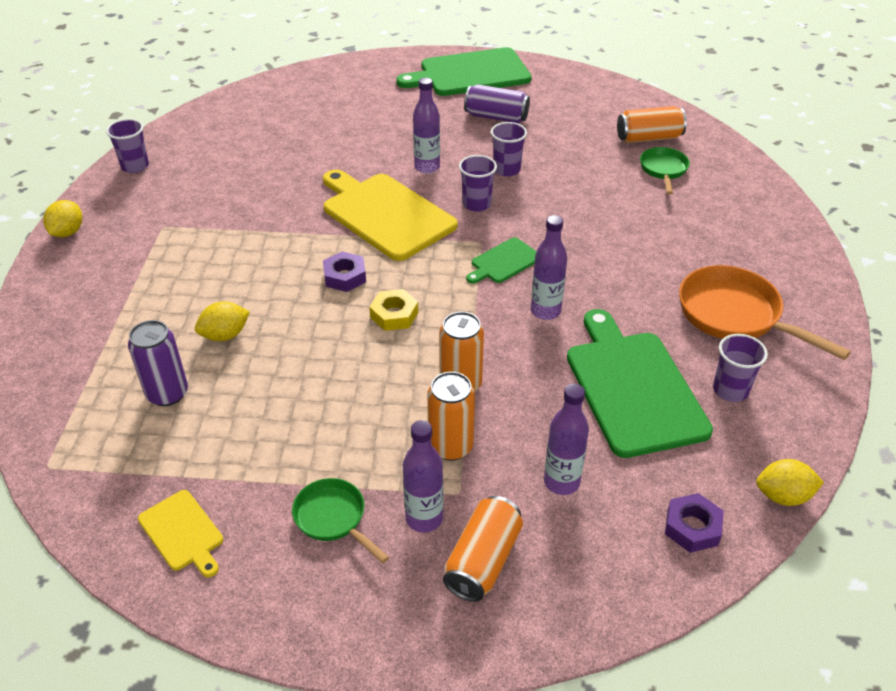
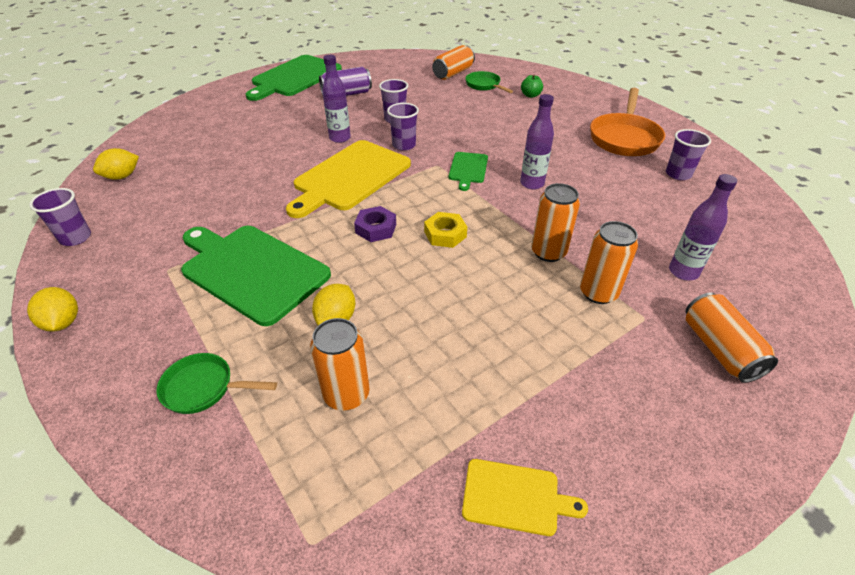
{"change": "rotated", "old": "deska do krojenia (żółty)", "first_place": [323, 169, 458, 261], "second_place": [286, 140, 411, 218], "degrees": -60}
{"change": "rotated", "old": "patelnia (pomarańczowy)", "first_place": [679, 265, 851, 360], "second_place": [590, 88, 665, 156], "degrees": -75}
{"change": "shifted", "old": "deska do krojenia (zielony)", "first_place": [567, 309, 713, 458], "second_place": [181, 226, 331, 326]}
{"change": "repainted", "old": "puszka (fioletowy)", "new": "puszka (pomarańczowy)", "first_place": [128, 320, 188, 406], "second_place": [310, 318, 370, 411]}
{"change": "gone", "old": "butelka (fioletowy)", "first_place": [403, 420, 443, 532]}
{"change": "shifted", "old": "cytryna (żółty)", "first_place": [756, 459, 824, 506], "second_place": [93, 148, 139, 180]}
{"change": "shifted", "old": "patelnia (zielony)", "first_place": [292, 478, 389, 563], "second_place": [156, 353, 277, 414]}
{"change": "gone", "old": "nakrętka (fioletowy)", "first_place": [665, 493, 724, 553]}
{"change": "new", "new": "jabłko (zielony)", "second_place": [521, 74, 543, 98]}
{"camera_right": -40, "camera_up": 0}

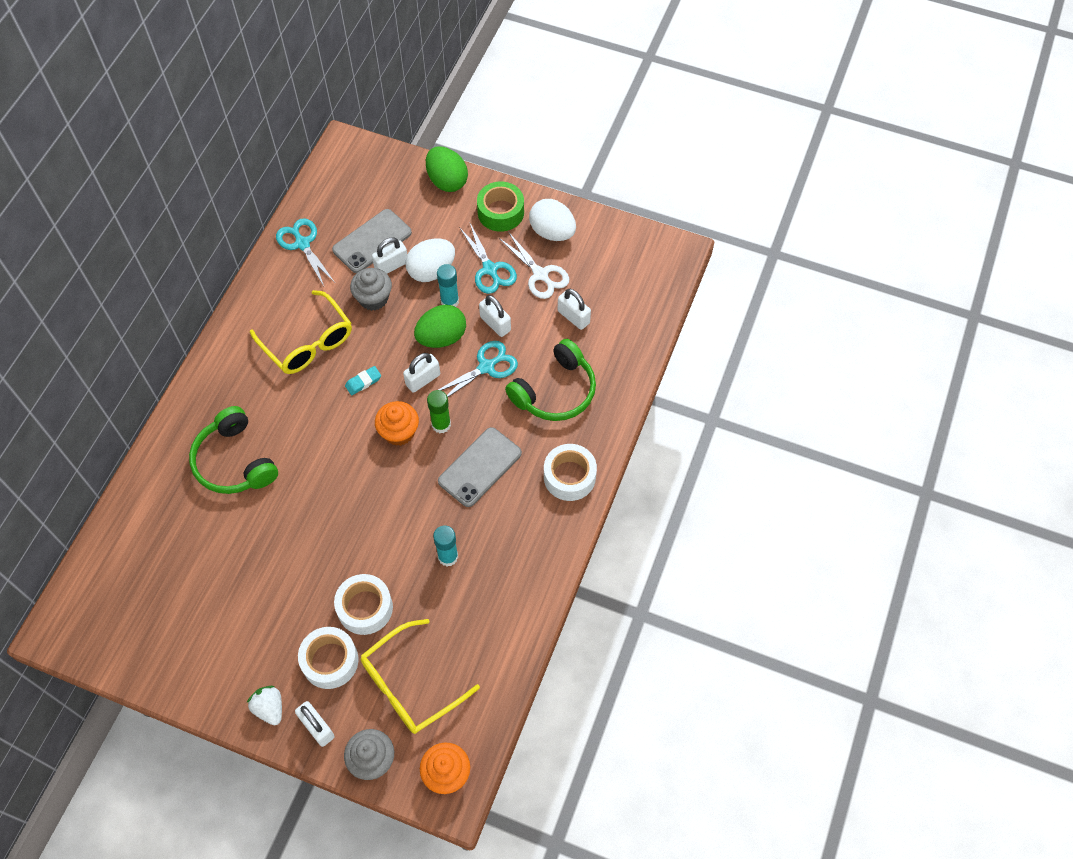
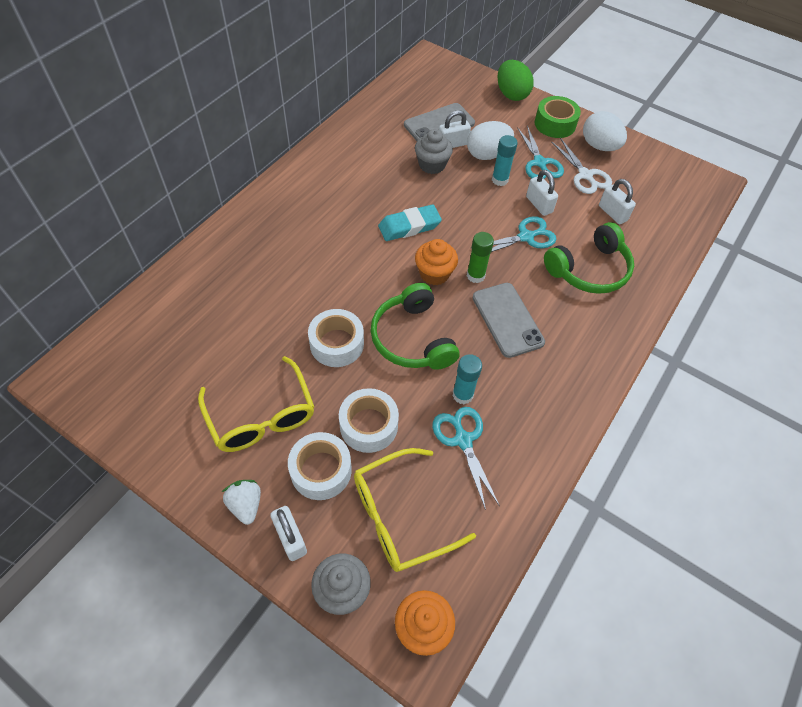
{"change": "shifted", "old": "nożyczki (turkusowy)", "first_place": [276, 218, 335, 286], "second_place": [432, 407, 500, 510]}
{"change": "shifted", "old": "okulary (żółty)", "first_place": [250, 290, 352, 374], "second_place": [198, 356, 314, 452]}
{"change": "gone", "old": "jajko (zielony)", "first_place": [414, 305, 466, 348]}
{"change": "gone", "old": "kłódka (biały)", "first_place": [403, 353, 440, 393]}
{"change": "scaled", "old": "gumka do mazania (turkusowy)", "first_place": [345, 366, 381, 395], "second_place": [378, 204, 442, 241], "factor": 1.77}
{"change": "shifted", "old": "słuchawki (zielony)", "first_place": [189, 406, 278, 494], "second_place": [371, 283, 459, 370]}
{"change": "rotated", "old": "telefon (szary)", "first_place": [438, 427, 522, 507], "second_place": [473, 283, 545, 358], "degrees": -75}
{"change": "shifted", "old": "taśma klejąca (biały)", "first_place": [544, 444, 597, 501], "second_place": [308, 309, 364, 367]}
{"camera_right": 10, "camera_up": -5}

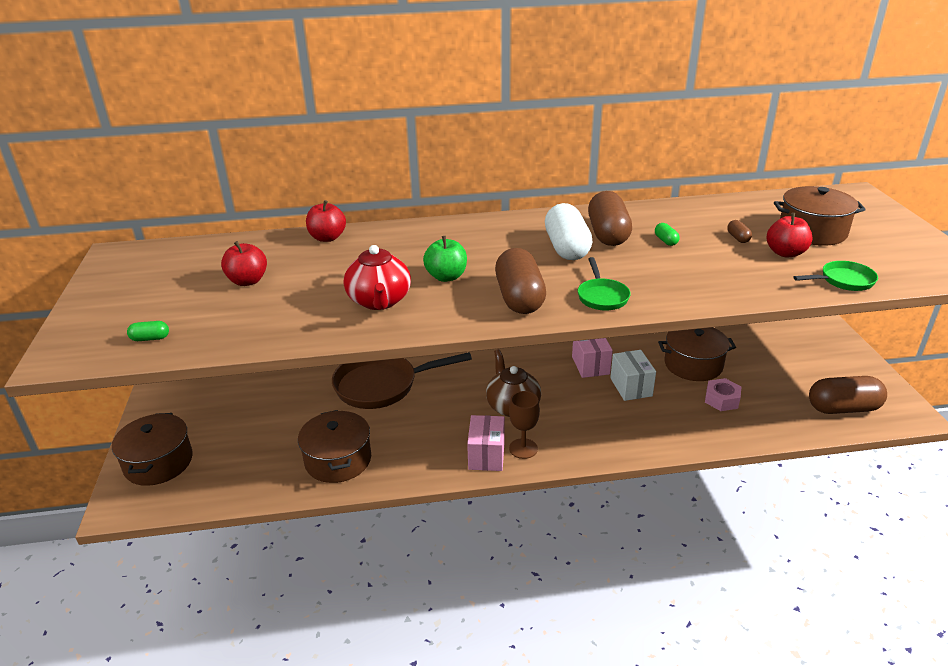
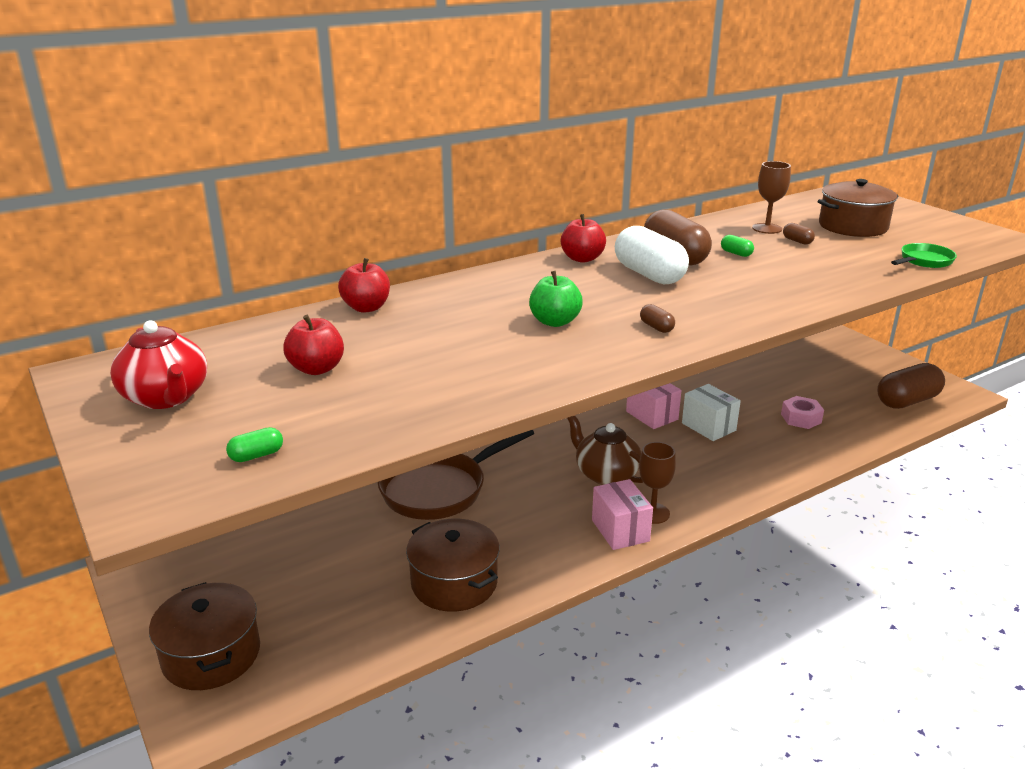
{"change": "shifted", "old": "jabłko (czerwony)", "first_place": [767, 213, 812, 257], "second_place": [561, 214, 606, 263]}
{"change": "shifted", "old": "imbryk (czerwony)", "first_place": [344, 245, 411, 310], "second_place": [110, 320, 207, 409]}
{"change": "scaled", "old": "kapsułka (brązowy)", "first_place": [495, 248, 546, 314], "second_place": [640, 304, 675, 333], "factor": 0.42}
{"change": "gone", "old": "patelnia (zielony)", "first_place": [578, 257, 631, 310]}
{"change": "gone", "old": "garnek (brązowy)", "first_place": [658, 327, 736, 381]}
{"change": "new", "new": "kielich (brązowy)", "second_place": [752, 161, 791, 234]}
{"camera_right": -25, "camera_up": -5}

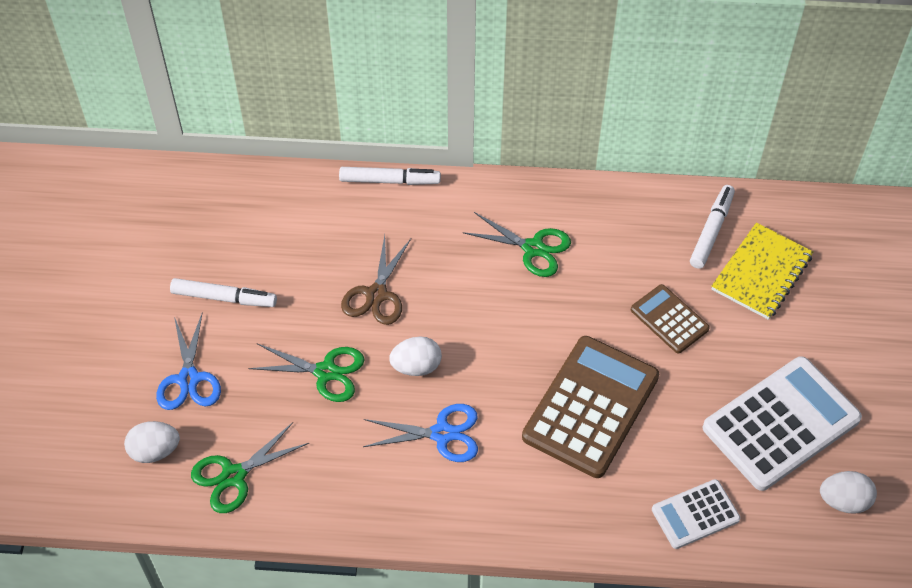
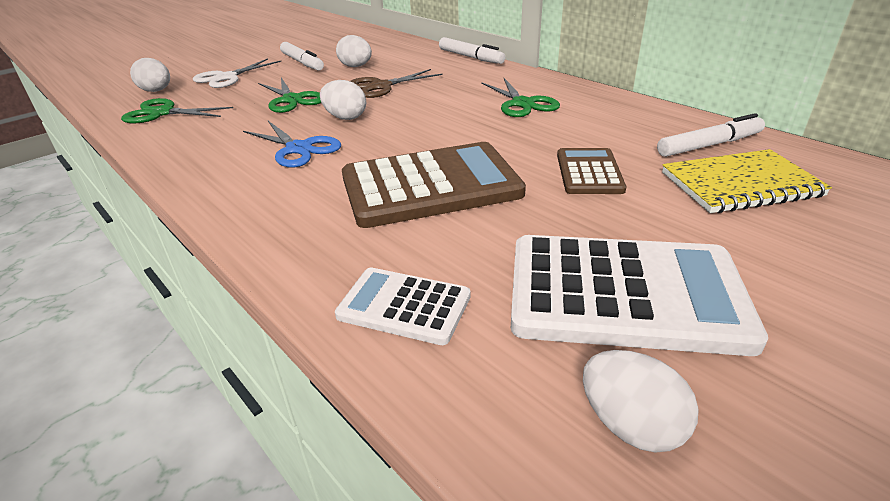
{"change": "repainted", "old": "nożyczki (niebieski)", "new": "nożyczki (biały)", "first_place": [156, 312, 221, 410], "second_place": [193, 58, 281, 88]}
{"change": "new", "new": "jajko (biały)", "second_place": [336, 35, 372, 67]}
{"camera_right": 45, "camera_up": -20}

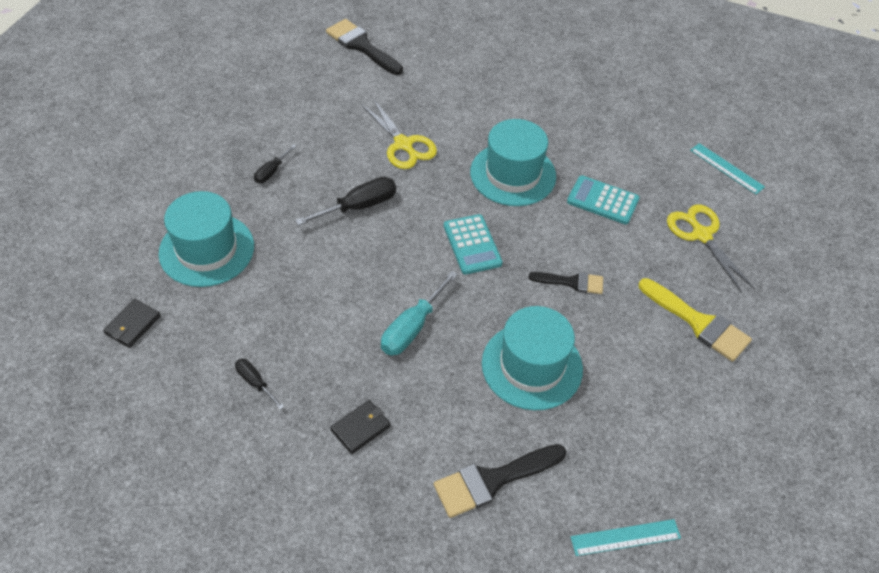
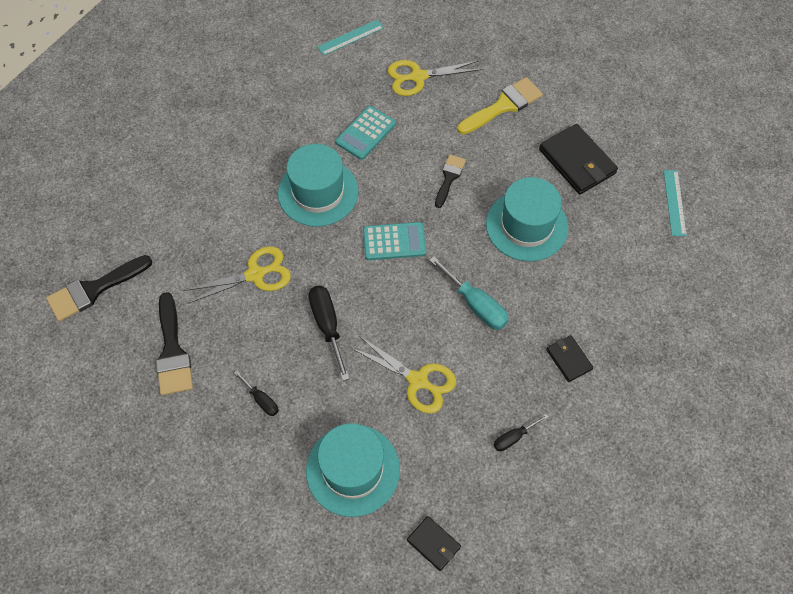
{"change": "shifted", "old": "pędzel (czarny)", "first_place": [434, 444, 567, 518], "second_place": [156, 292, 193, 395]}
{"change": "new", "new": "portfel (czarny)", "second_place": [539, 124, 618, 194]}
{"change": "new", "new": "nożyczki (żółty)", "second_place": [350, 336, 456, 413]}
{"camera_right": -75, "camera_up": 10}

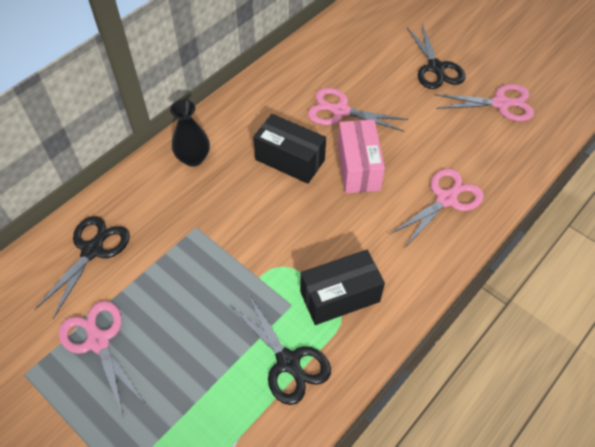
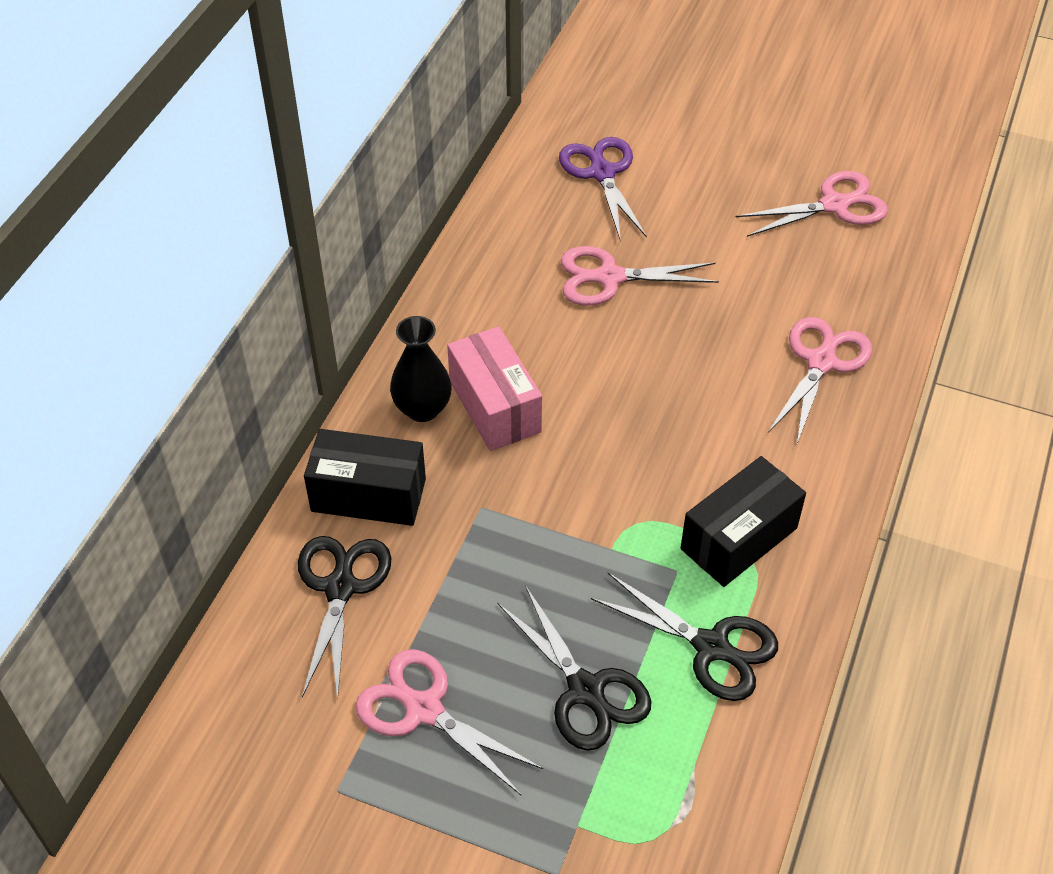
{"change": "shifted", "old": "nożyczki (czarny)", "first_place": [407, 24, 465, 89], "second_place": [497, 585, 652, 751]}
{"change": "shifted", "old": "pudełko (czarny)", "first_place": [253, 114, 326, 184], "second_place": [304, 429, 426, 526]}
{"change": "shifted", "old": "pudełko (różowy)", "first_place": [337, 120, 385, 193], "second_place": [447, 326, 542, 451]}
{"change": "new", "new": "nożyczki (fioletowy)", "second_place": [559, 137, 647, 241]}
{"camera_right": -20, "camera_up": -5}

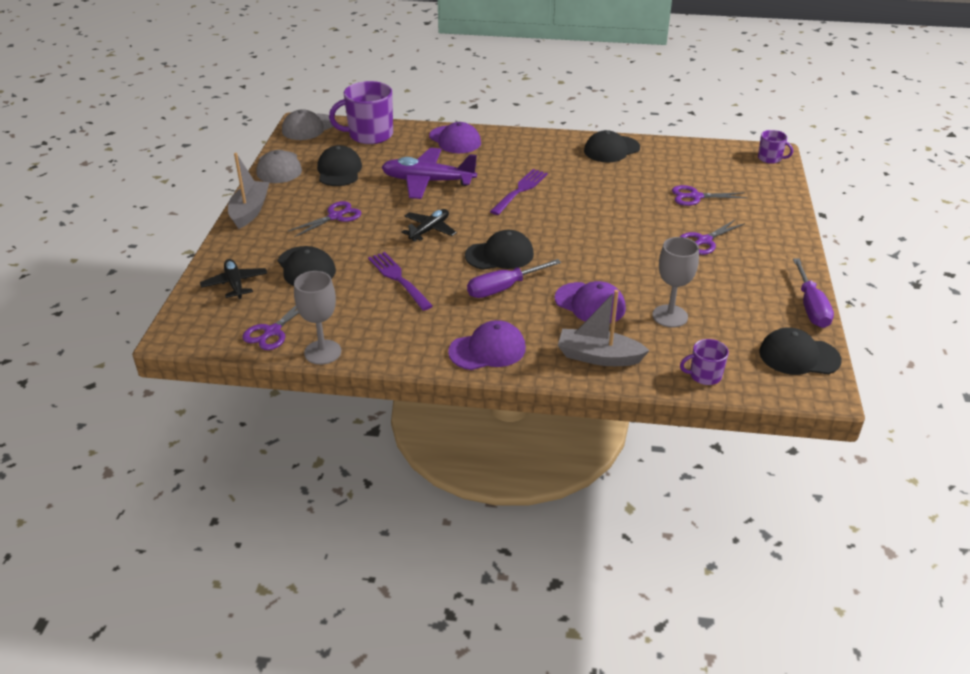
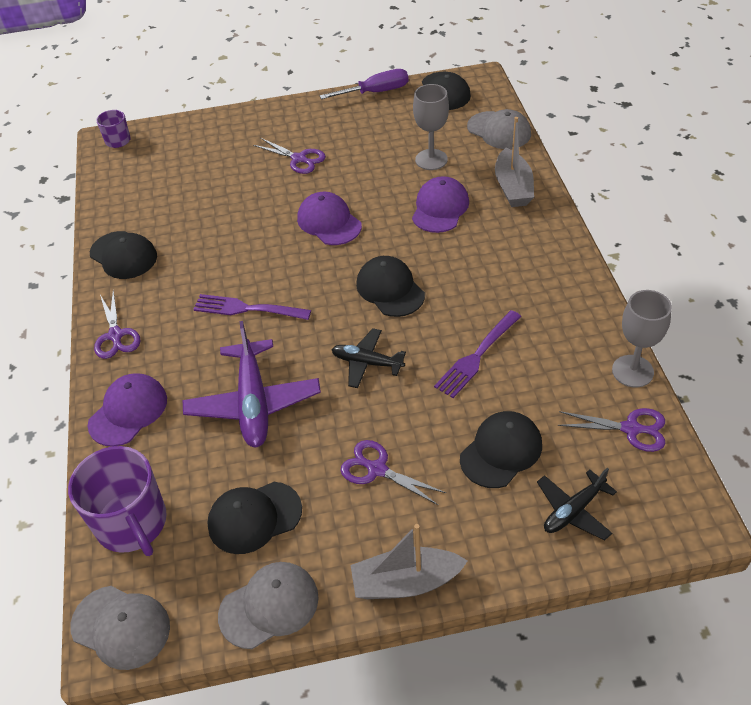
{"change": "shifted", "old": "nożyczki (fioletowy)", "first_place": [672, 185, 747, 206], "second_place": [94, 290, 141, 359]}
{"change": "gone", "old": "śrubokręt (fioletowy)", "first_place": [467, 259, 561, 298]}
{"change": "shifted", "old": "czapka (fioletowy)", "first_place": [448, 320, 526, 370], "second_place": [297, 192, 362, 245]}
{"change": "swapped", "old": "kubek (fioletowy)", "new": "czapka (szary)", "first_place": [680, 339, 729, 385], "second_place": [467, 109, 531, 149]}
{"camera_right": -105, "camera_up": 10}

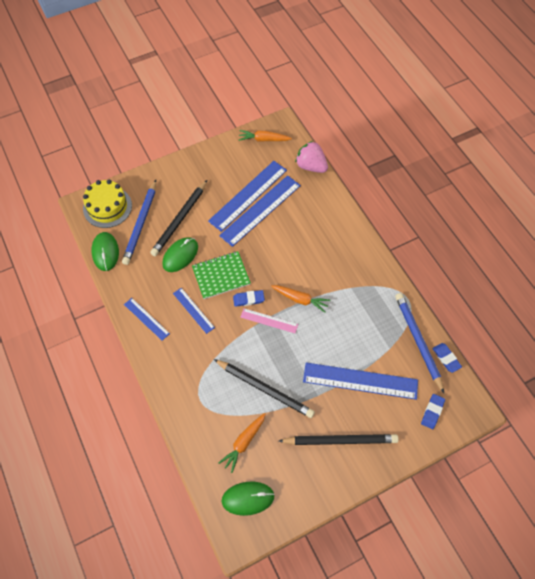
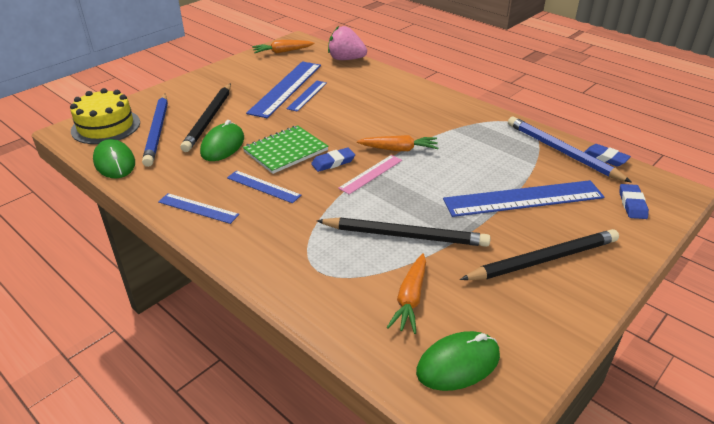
{"change": "scaled", "old": "linijka (niebieski)", "first_place": [219, 175, 301, 247], "second_place": [286, 81, 327, 112], "factor": 0.53}
{"change": "rotated", "old": "linijka (różowy)", "first_place": [240, 308, 298, 333], "second_place": [338, 155, 402, 195], "degrees": -45}
{"camera_right": -20, "camera_up": -25}

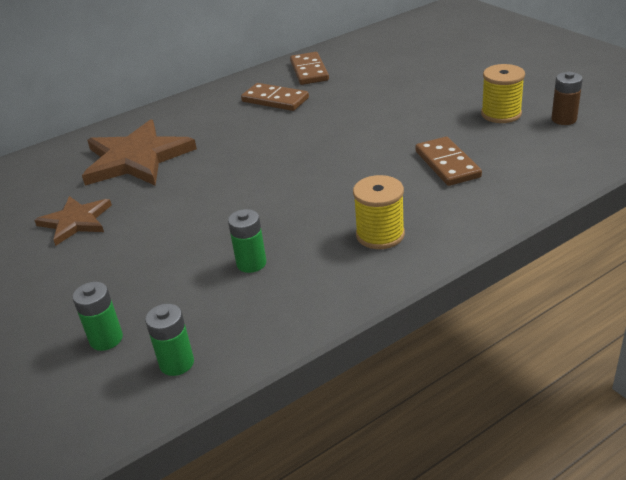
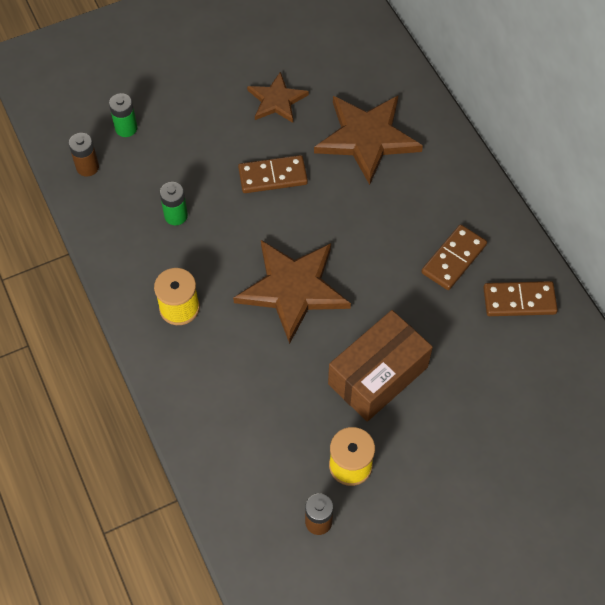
{"change": "shifted", "old": "kostka domina (brązowy)", "first_place": [415, 137, 482, 186], "second_place": [238, 155, 308, 193]}
{"change": "repainted", "old": "bateria (zielony)", "new": "bateria (brązowy)", "first_place": [145, 304, 194, 376], "second_place": [69, 133, 99, 177]}
{"change": "new", "new": "gwiazda (brązowy)", "second_place": [233, 240, 351, 344]}
{"change": "new", "new": "pudełko (brązowy)", "second_place": [328, 310, 433, 422]}
{"camera_right": 95, "camera_up": 25}

